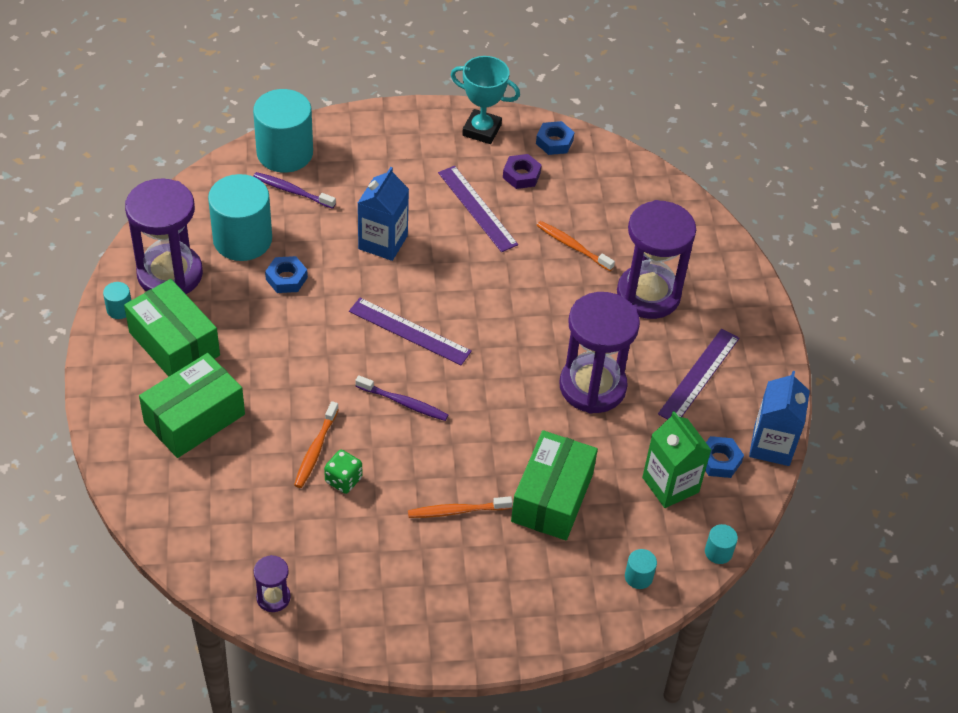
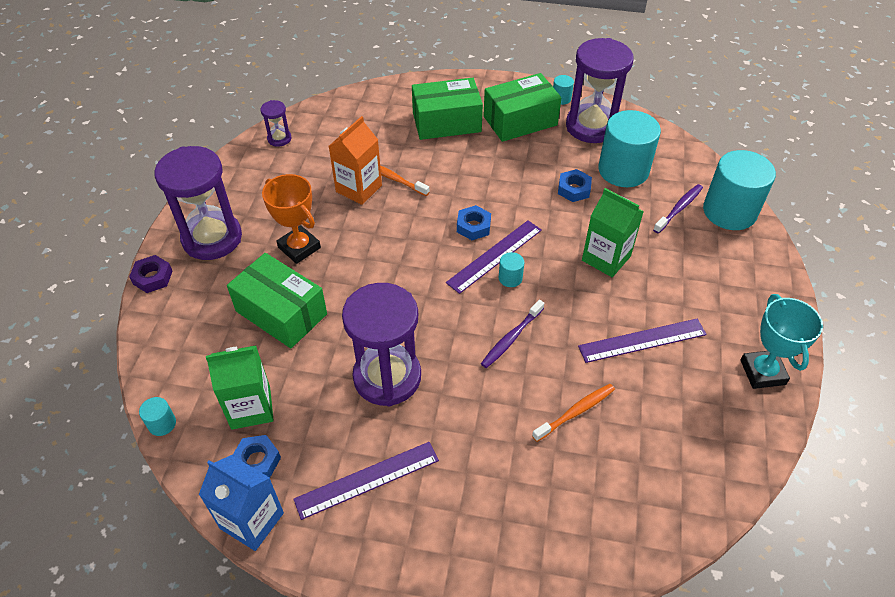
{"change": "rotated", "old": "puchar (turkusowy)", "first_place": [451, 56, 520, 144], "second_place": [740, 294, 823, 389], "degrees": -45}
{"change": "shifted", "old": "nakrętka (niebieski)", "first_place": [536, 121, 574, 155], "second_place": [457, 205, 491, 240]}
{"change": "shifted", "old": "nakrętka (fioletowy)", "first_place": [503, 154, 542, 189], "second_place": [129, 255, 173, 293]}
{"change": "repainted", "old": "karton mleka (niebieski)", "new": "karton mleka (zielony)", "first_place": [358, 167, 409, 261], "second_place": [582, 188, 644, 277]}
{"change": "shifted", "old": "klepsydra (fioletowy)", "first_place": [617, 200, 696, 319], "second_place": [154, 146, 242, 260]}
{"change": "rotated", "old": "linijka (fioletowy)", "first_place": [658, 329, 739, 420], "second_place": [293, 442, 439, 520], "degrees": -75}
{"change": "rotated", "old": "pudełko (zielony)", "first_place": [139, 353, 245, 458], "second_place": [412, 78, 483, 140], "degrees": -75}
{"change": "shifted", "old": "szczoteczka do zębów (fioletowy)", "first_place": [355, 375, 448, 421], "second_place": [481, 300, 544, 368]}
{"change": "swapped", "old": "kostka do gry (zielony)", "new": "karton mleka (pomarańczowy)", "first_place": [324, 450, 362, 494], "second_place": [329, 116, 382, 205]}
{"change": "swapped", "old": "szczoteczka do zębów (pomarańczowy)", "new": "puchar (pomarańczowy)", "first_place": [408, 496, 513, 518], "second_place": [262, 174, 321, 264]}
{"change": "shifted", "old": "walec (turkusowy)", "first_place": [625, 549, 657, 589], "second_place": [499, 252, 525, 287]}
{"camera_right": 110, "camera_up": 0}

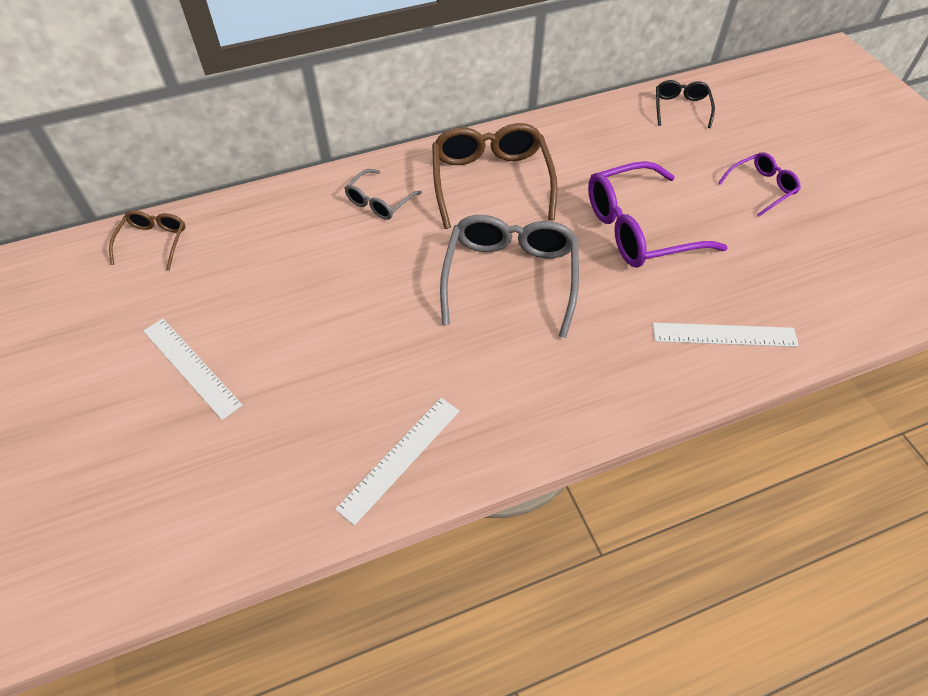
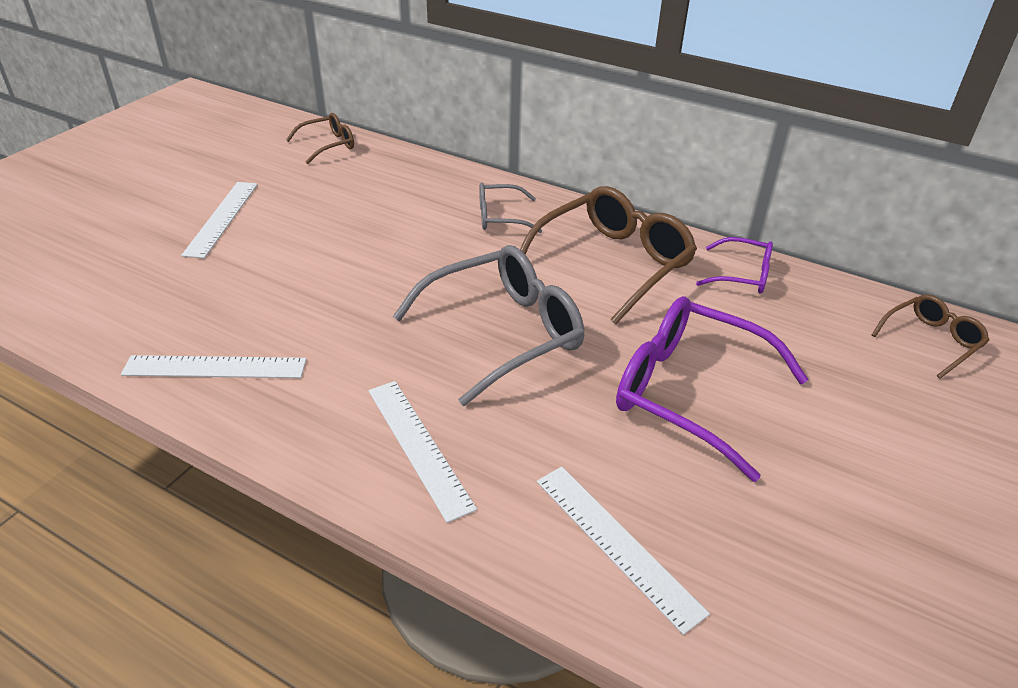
{"change": "repainted", "old": "okulary (czarny)", "new": "okulary (brązowy)", "first_place": [656, 80, 715, 128], "second_place": [872, 294, 989, 379]}
{"change": "shifted", "old": "okulary (fioletowy)", "first_place": [718, 152, 801, 217], "second_place": [696, 237, 773, 294]}
{"change": "new", "new": "linijka (biały)", "second_place": [368, 381, 477, 523]}
{"camera_right": 50, "camera_up": -15}

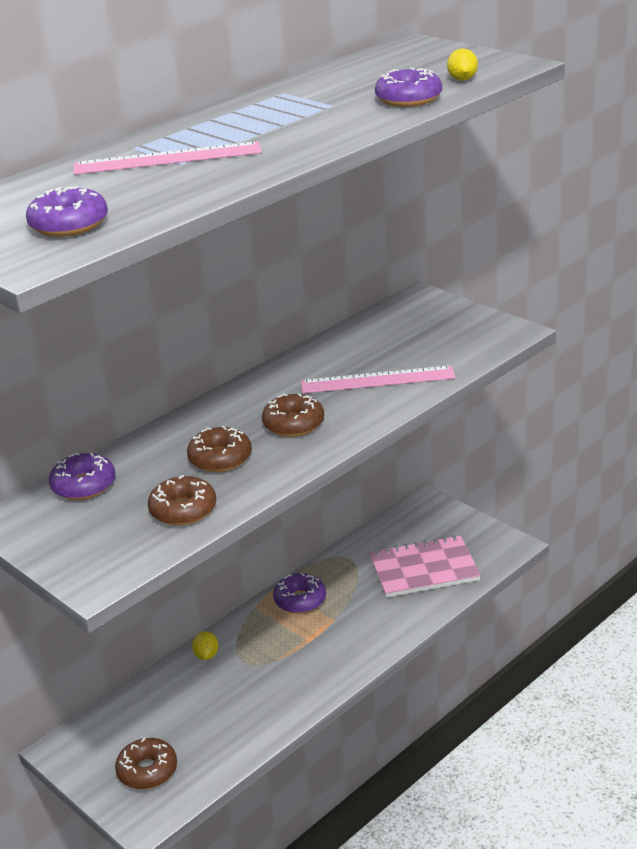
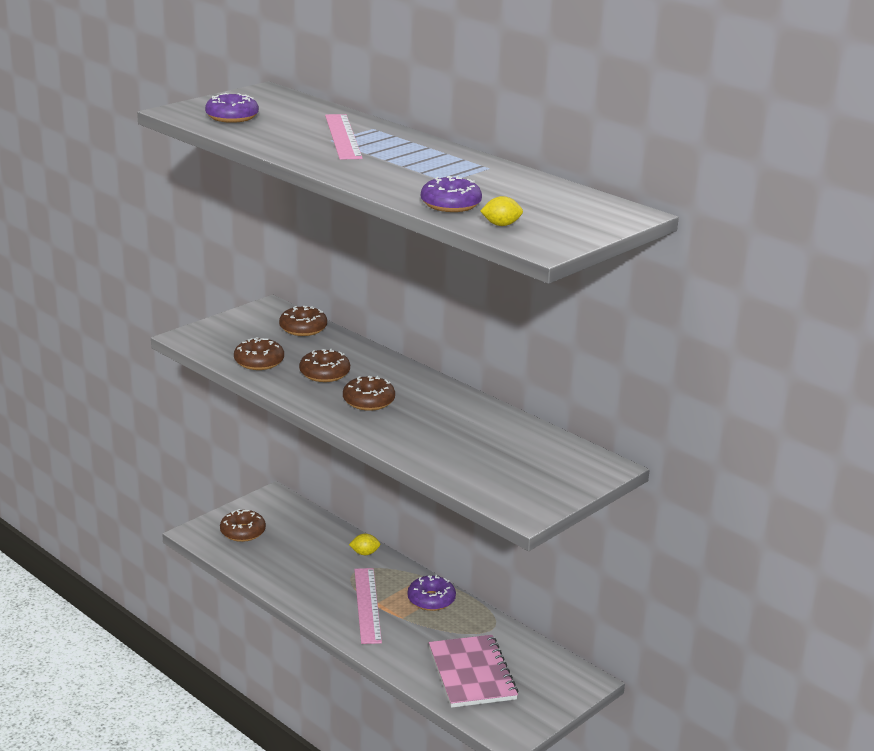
{"change": "shifted", "old": "linijka (różowy)", "first_place": [301, 366, 455, 393], "second_place": [354, 568, 382, 644]}
{"change": "repainted", "old": "donut (fioletowy)", "new": "donut (brązowy)", "first_place": [49, 452, 115, 500], "second_place": [279, 306, 327, 336]}
{"camera_right": 85, "camera_up": -5}

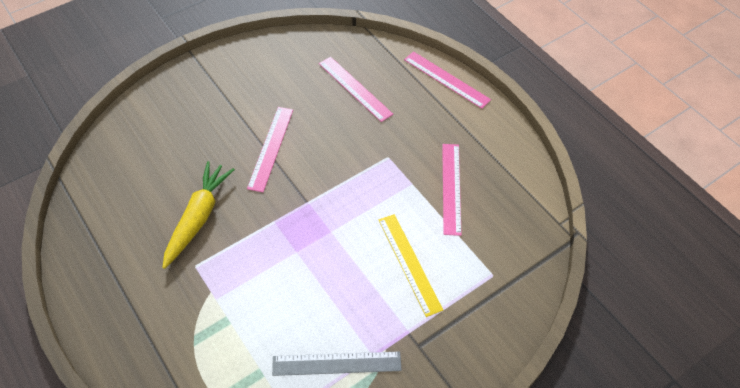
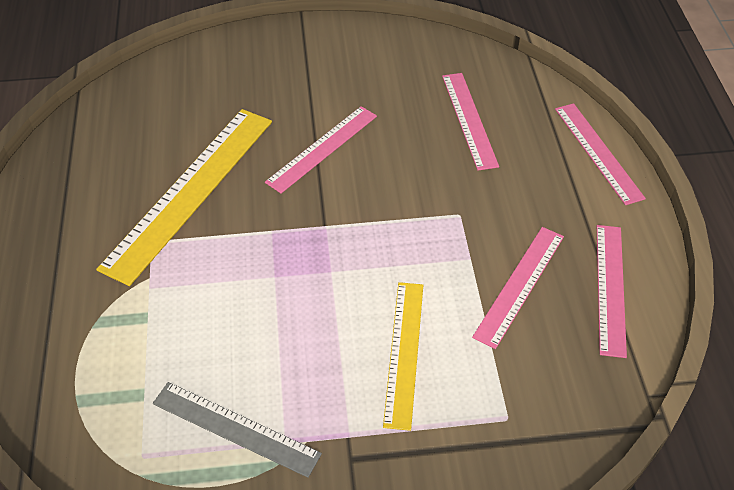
{"change": "swapped", "old": "marchewka (żółty)", "new": "linijka (żółty)", "first_place": [162, 161, 235, 269], "second_place": [96, 109, 272, 286]}
{"change": "new", "new": "linijka (różowy)", "second_place": [597, 225, 627, 358]}
{"camera_right": 30, "camera_up": -5}

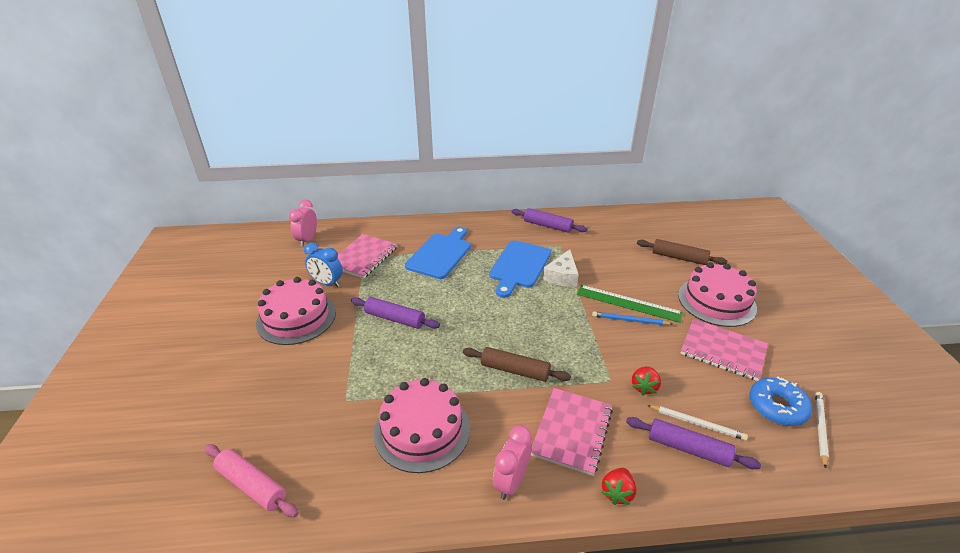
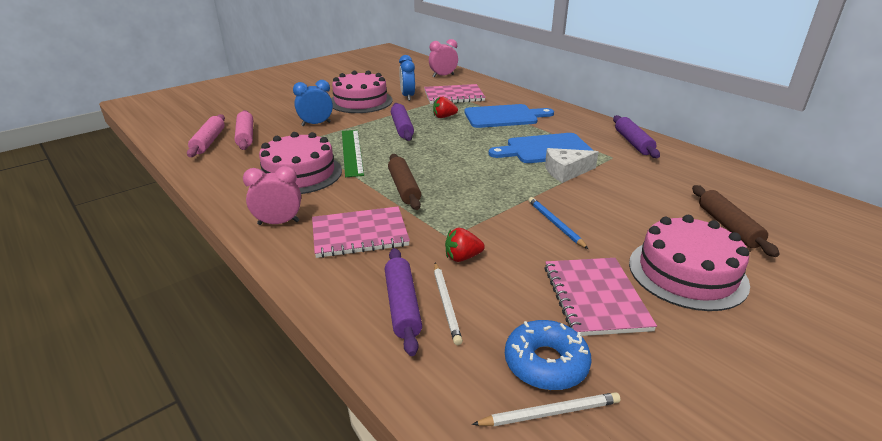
{"change": "shifted", "old": "linijka (zielony)", "first_place": [577, 285, 683, 323], "second_place": [342, 130, 364, 177]}
{"change": "shifted", "old": "truskawka (czerwony)", "first_place": [601, 468, 637, 505], "second_place": [433, 96, 458, 118]}
{"change": "new", "new": "budzik (niebieski)", "second_place": [293, 80, 333, 126]}
{"change": "new", "new": "wałek do ciasta (różowy)", "second_place": [234, 110, 253, 150]}
{"camera_right": 55, "camera_up": -5}

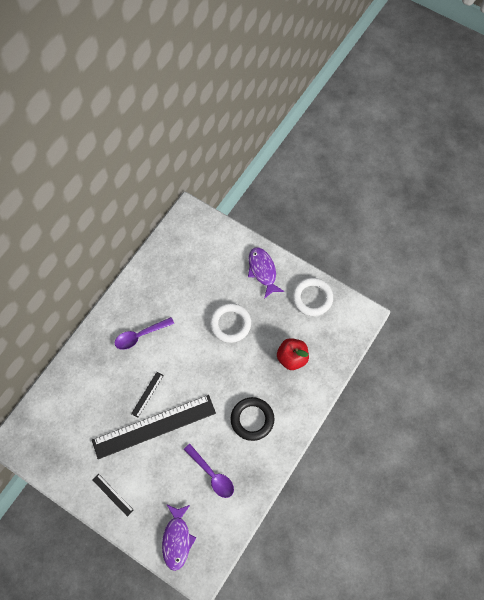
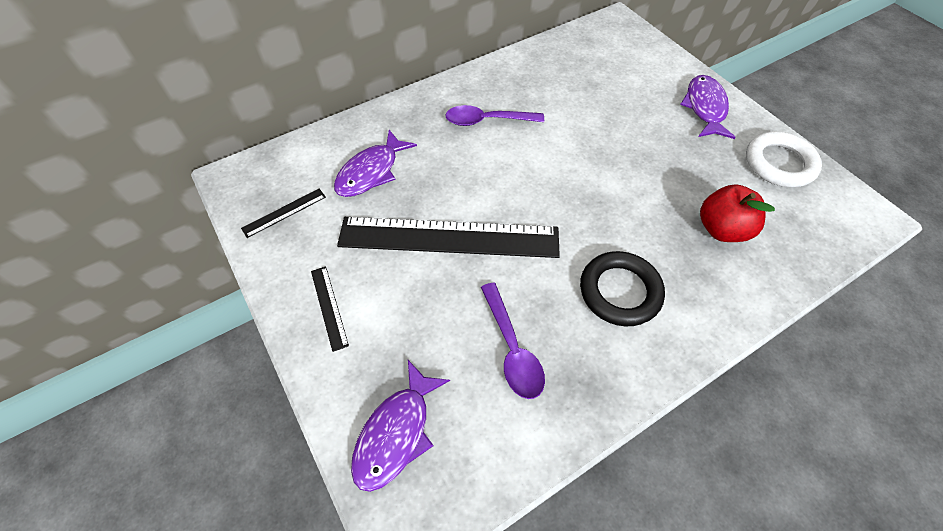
{"change": "gone", "old": "pierścień (biały)", "first_place": [210, 303, 251, 343]}
{"change": "shifted", "old": "linijka (czarny)", "first_place": [131, 372, 164, 418], "second_place": [241, 189, 326, 238]}
{"change": "new", "new": "ryba (fioletowy)", "second_place": [334, 130, 417, 197]}
{"camera_right": 25, "camera_up": -10}

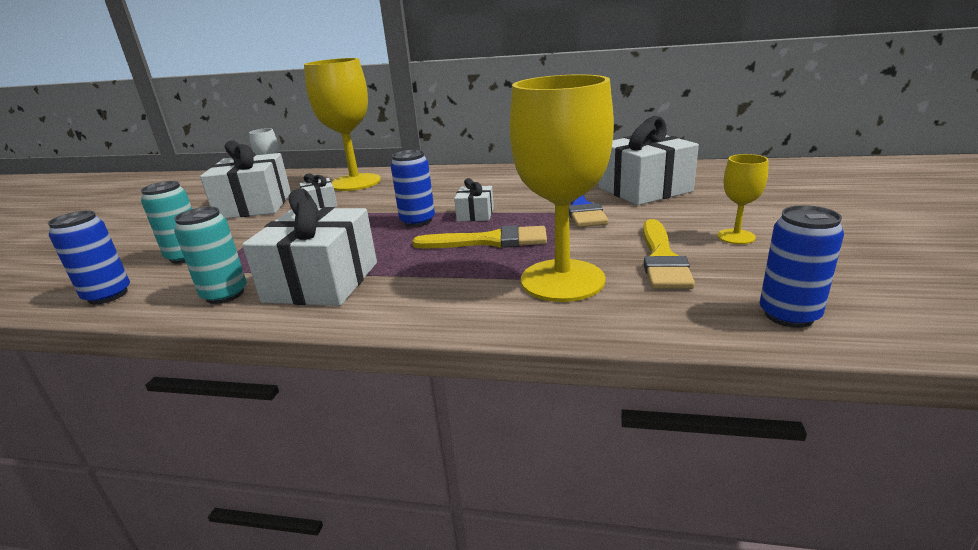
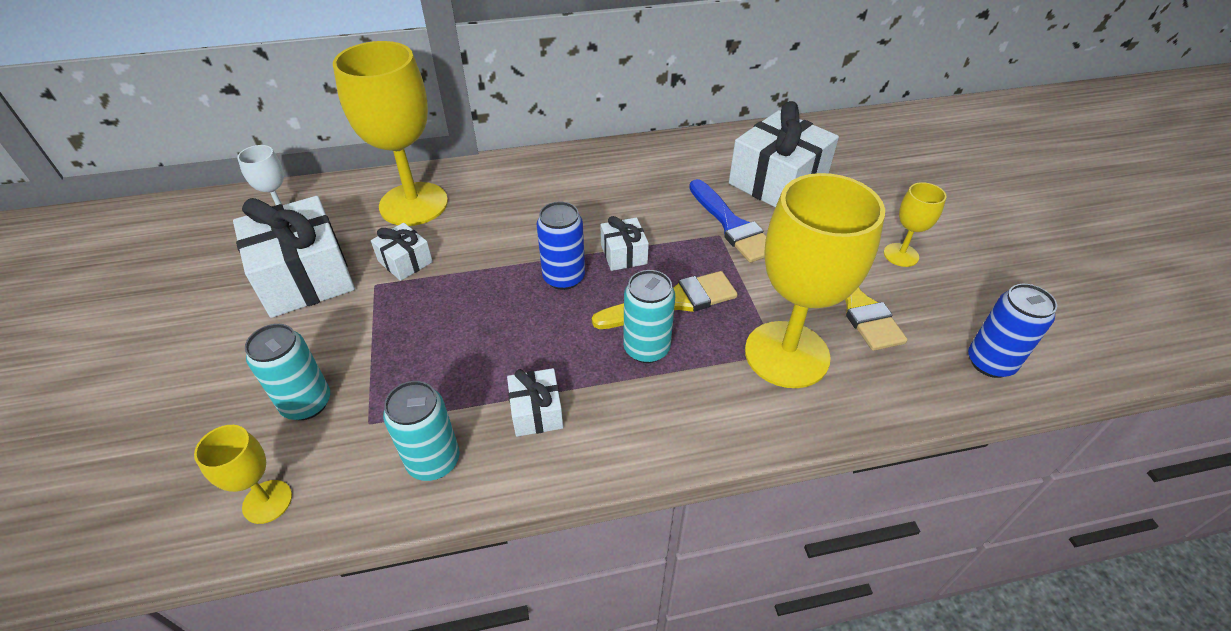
{"change": "scaled", "old": "prezent (biały)", "first_place": [242, 188, 377, 306], "second_place": [507, 368, 563, 437], "factor": 0.49}
{"change": "swapped", "old": "puszka (niebieski)", "new": "kielich (żółty)", "first_place": [48, 210, 130, 304], "second_place": [194, 425, 292, 524]}
{"change": "new", "new": "puszka (turkusowy)", "second_place": [623, 270, 675, 363]}
{"camera_right": -25, "camera_up": 20}

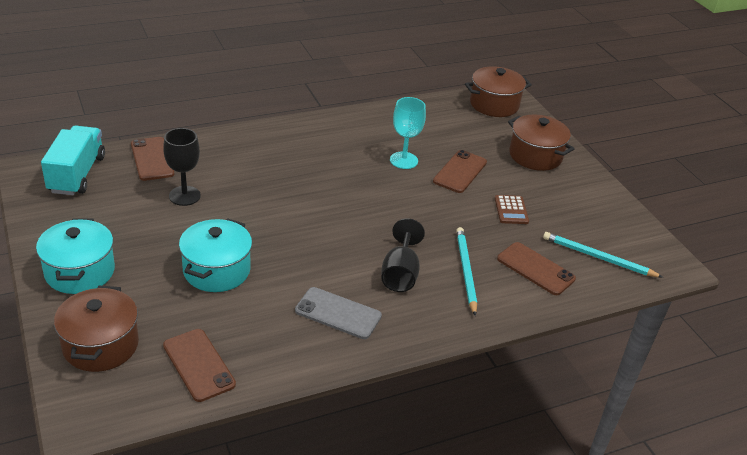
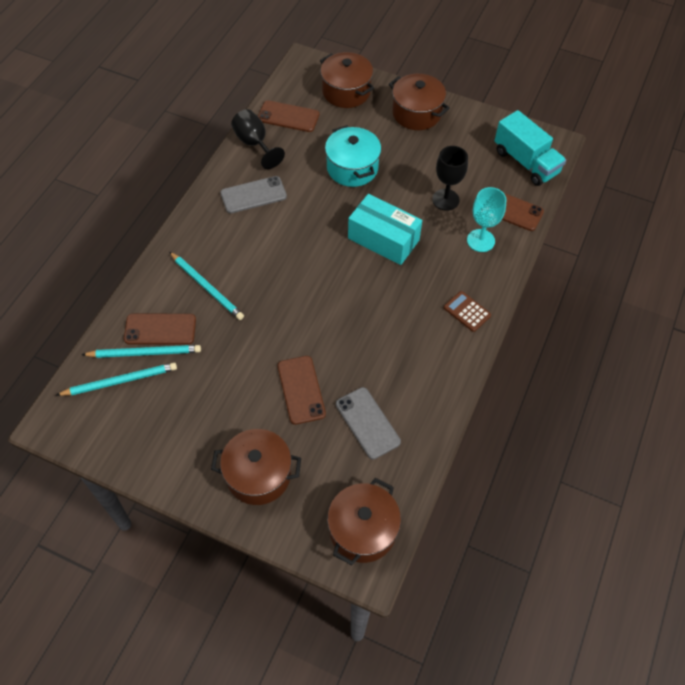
{"change": "shifted", "old": "kielich (turkusowy)", "first_place": [390, 97, 426, 169], "second_place": [467, 187, 507, 252]}
{"change": "shifted", "old": "kalkulator (brązowy)", "first_place": [495, 195, 529, 224], "second_place": [444, 291, 491, 332]}
{"change": "repainted", "old": "garnek (turkusowy)", "new": "garnek (brązowy)", "first_place": [36, 218, 115, 294], "second_place": [389, 74, 450, 130]}
{"change": "shifted", "old": "kielich (czarny)", "first_place": [381, 218, 425, 292], "second_place": [231, 109, 285, 169]}
{"change": "new", "new": "pudełko (turkusowy)", "second_place": [348, 194, 422, 265]}
{"change": "new", "new": "ołówek (turkusowy)", "second_place": [81, 345, 201, 358]}
{"change": "new", "new": "telefon (szary)", "second_place": [336, 387, 401, 459]}
{"camera_right": 140, "camera_up": 20}

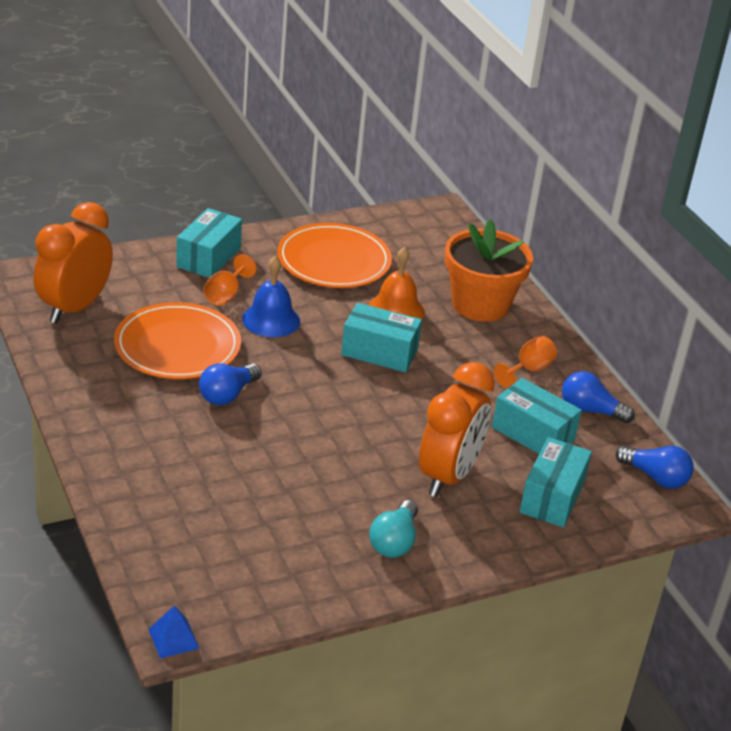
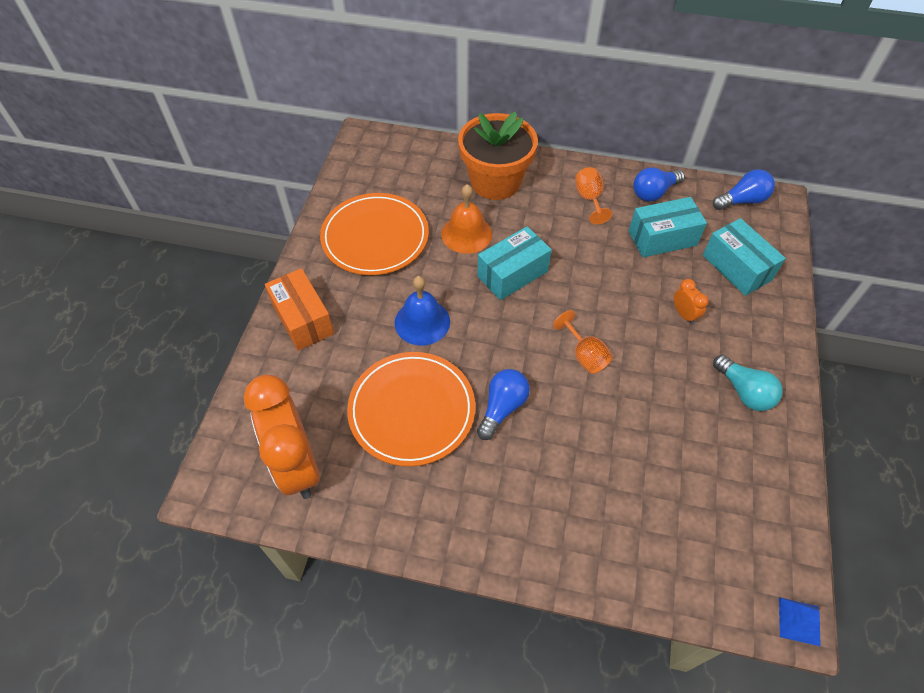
{"change": "repainted", "old": "pudełko (turkusowy)", "new": "pudełko (pomarańczowy)", "first_place": [176, 208, 242, 278], "second_place": [265, 268, 334, 351]}
{"change": "shifted", "old": "kielich (pomarańczowy)", "first_place": [203, 254, 257, 306], "second_place": [553, 310, 613, 374]}
{"change": "scaled", "old": "budzik (pomarańczowy)", "first_place": [419, 362, 495, 497], "second_place": [674, 279, 709, 325], "factor": 0.41}
{"change": "rotated", "old": "żarówka (niebieski)", "first_place": [199, 363, 262, 405], "second_place": [477, 369, 530, 440], "degrees": -135}
{"camera_right": -50, "camera_up": 20}

